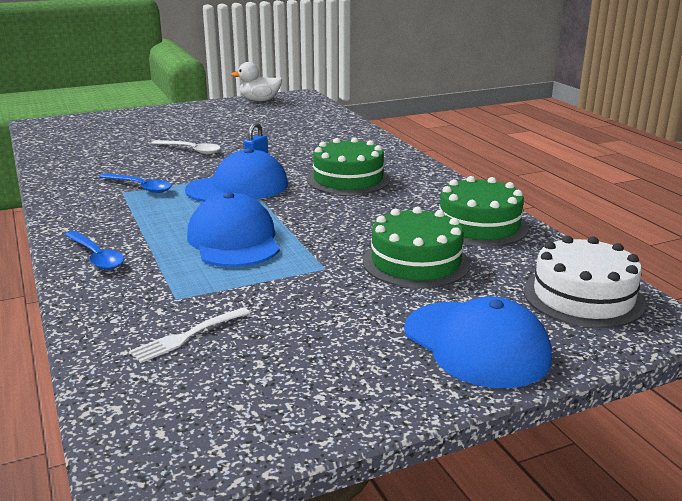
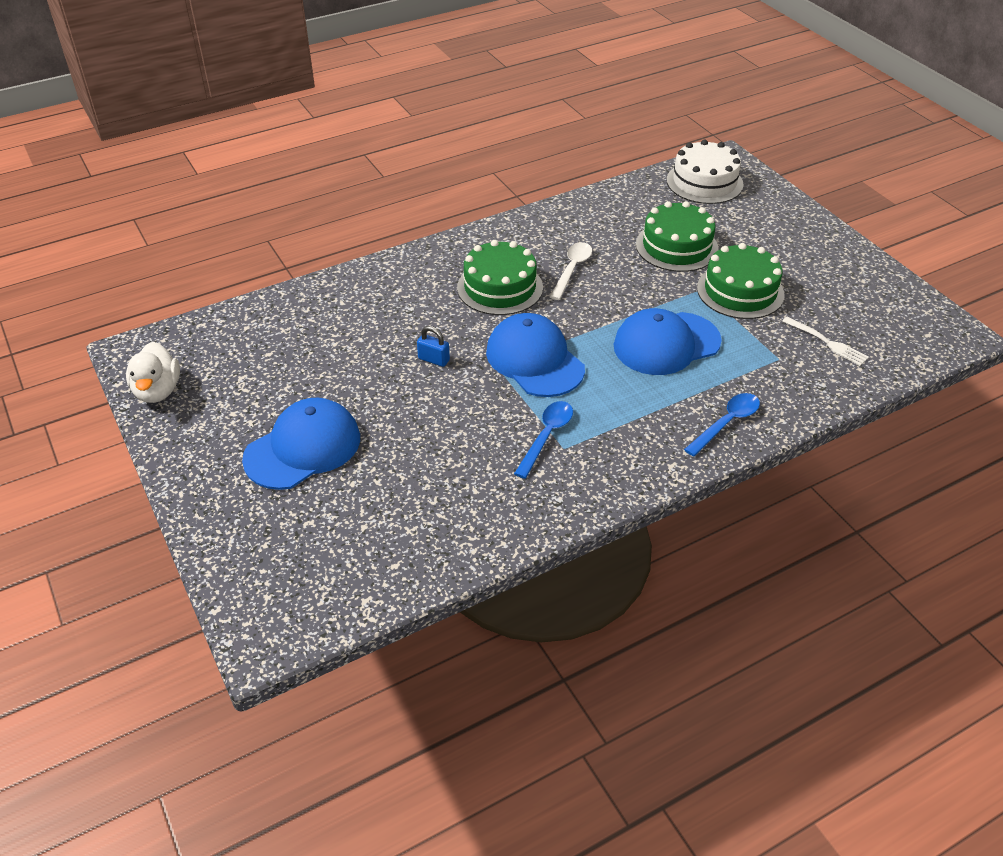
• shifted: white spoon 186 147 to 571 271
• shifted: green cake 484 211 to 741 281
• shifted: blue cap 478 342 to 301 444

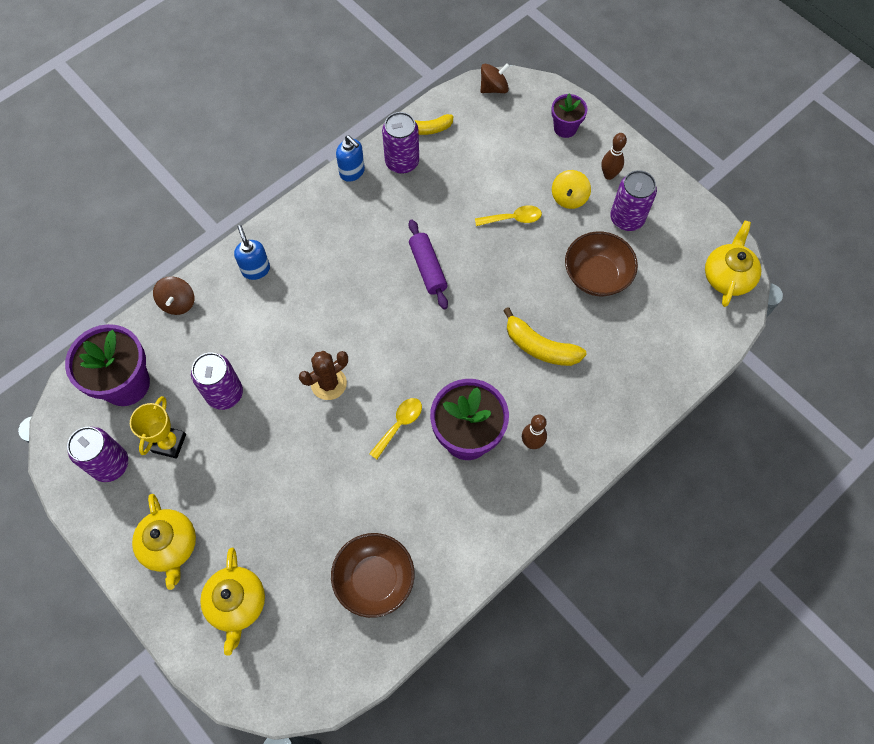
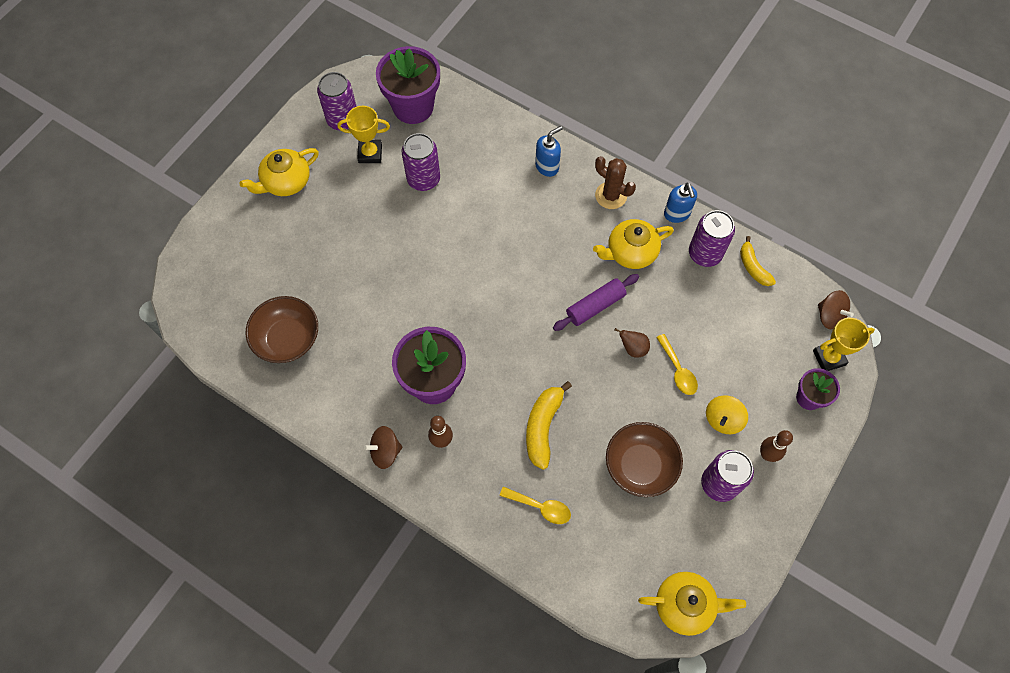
• rotated: blue soap dispenser 350 158 = 680 203 45 degrees counterclockwise
• rotated: yellow spinning top 571 189 = 727 414 60 degrees counterclockwise
• shifted: brown spinning top 173 295 to 383 447
• shifted: brown cactus 323 375 to 615 182
• shifted: yellow spoon 395 428 to 535 505
• shifted: yellow teapot 232 602 to 633 244
• new: yellow trophy 844 344
• new: brown pear 632 342

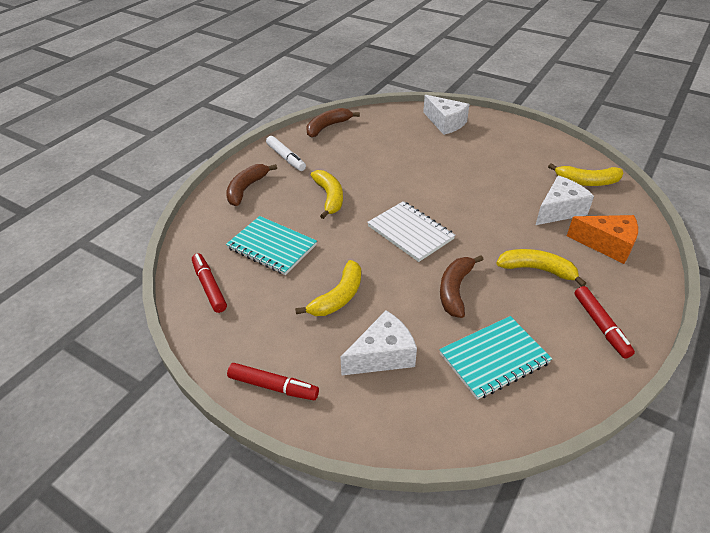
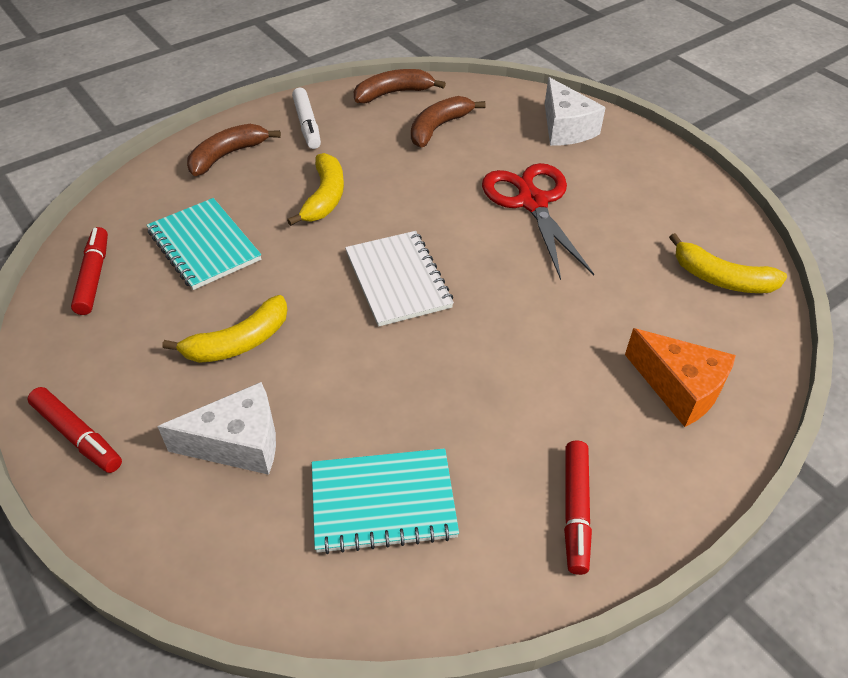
• gone: white cheese 565 200
• gone: yellow banana 541 267
• shifted: brown banana 462 286 to 448 121
• new: red scissors 538 221

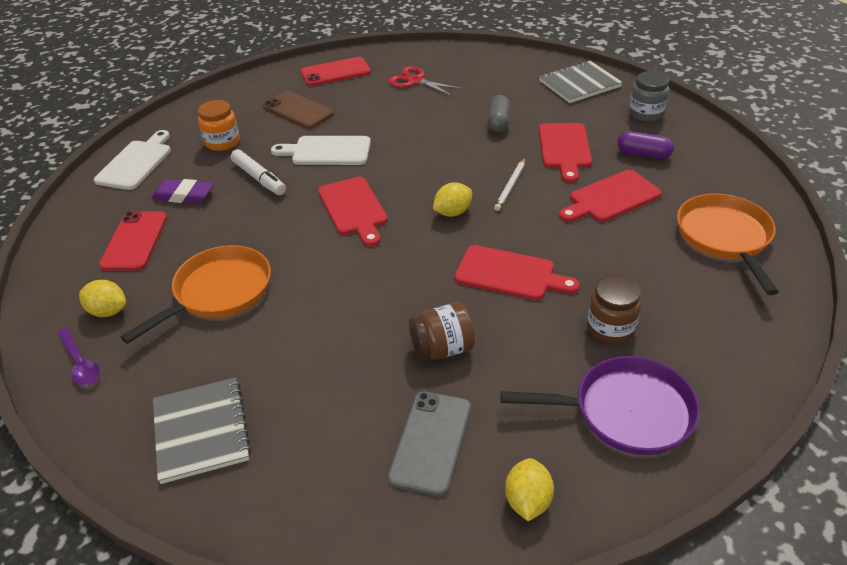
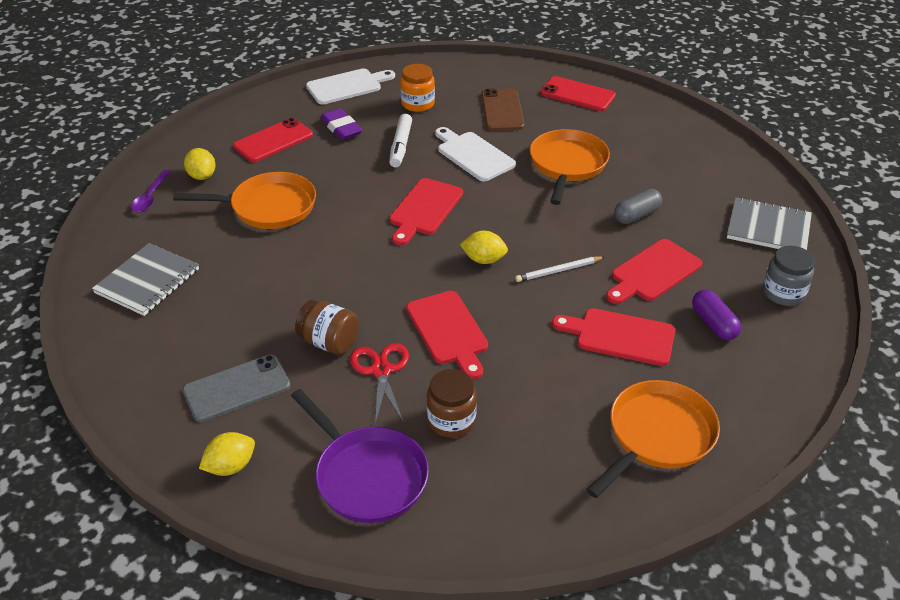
• shifted: red scissors 425 81 to 379 384
• new: orange pan 570 167

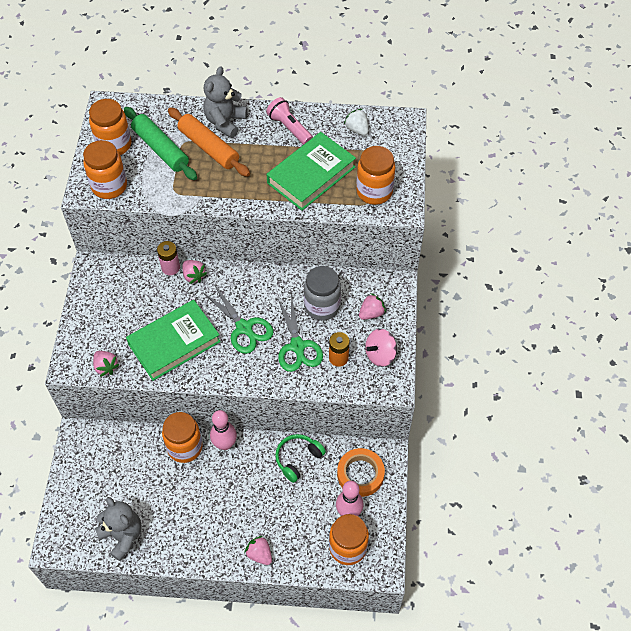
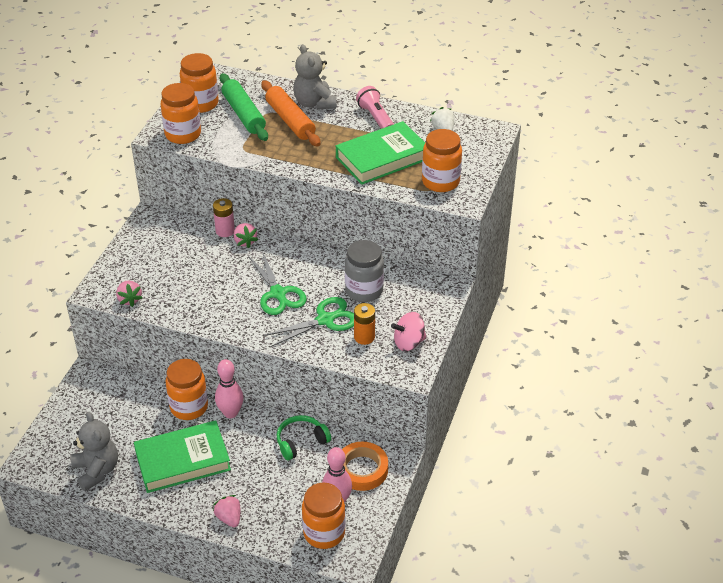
• rotated: grey teddy bear 225 102 = 315 77 60 degrees counterclockwise
• gone: pink strawberry 372 306
• rotated: green scissors 300 333 = 308 322 120 degrees counterclockwise
• shifted: green book 173 340 to 182 456

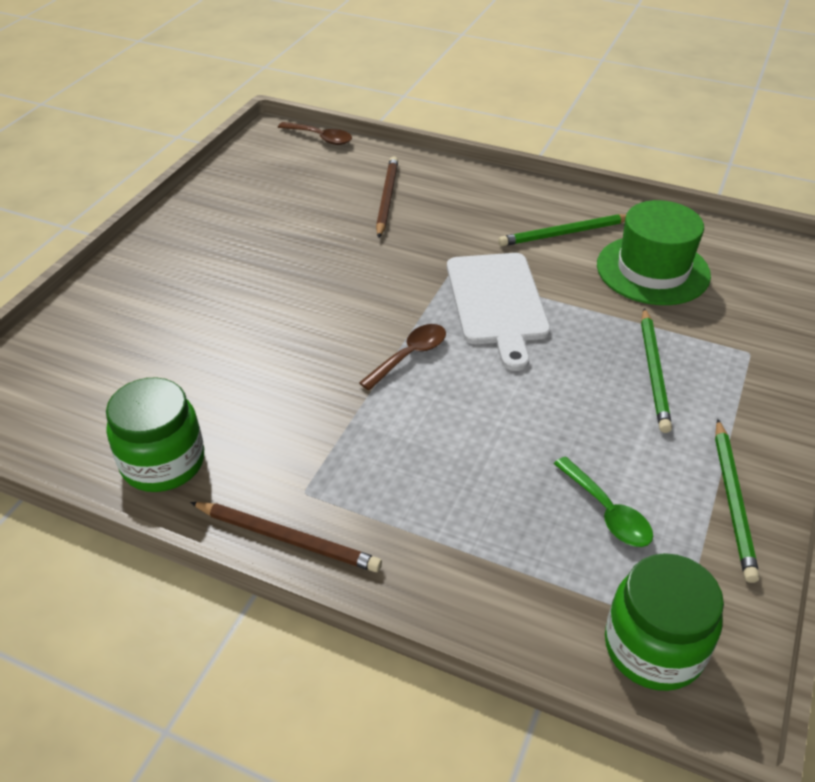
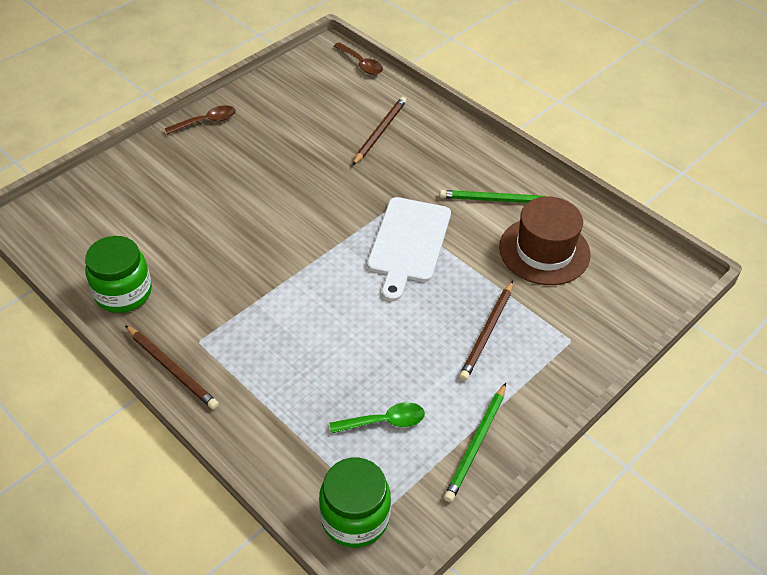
• repainted: green hat 654 252 to brown hat 544 241
• repainted: green pencil 656 370 to brown pencil 486 331
• shifted: brown spoon 402 357 to 200 120
• rotated: green spoon 603 501 = 377 418 90 degrees counterclockwise

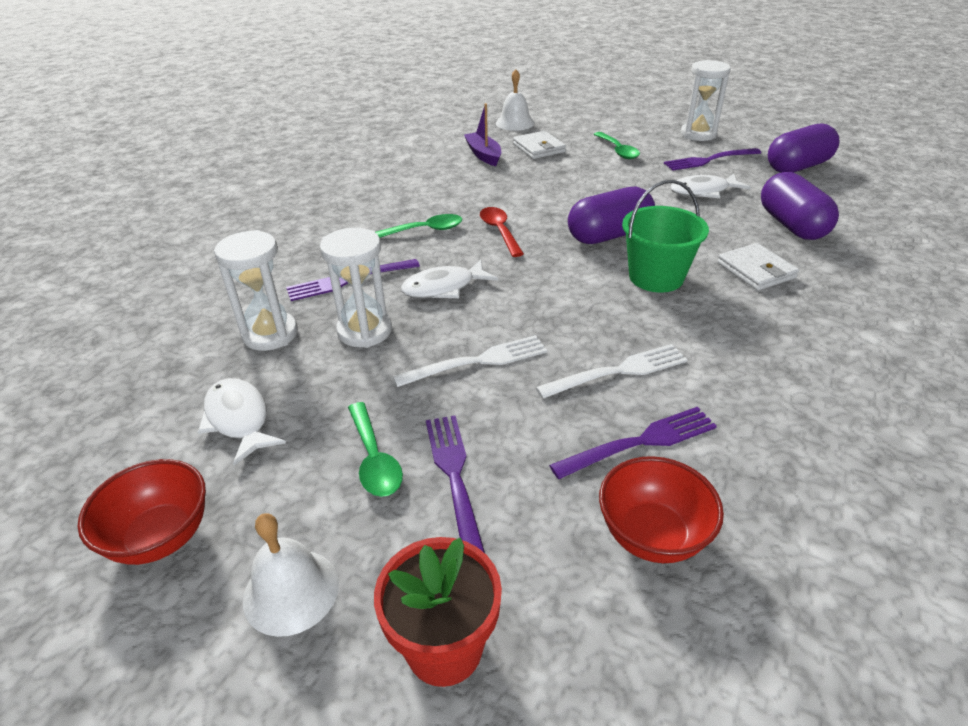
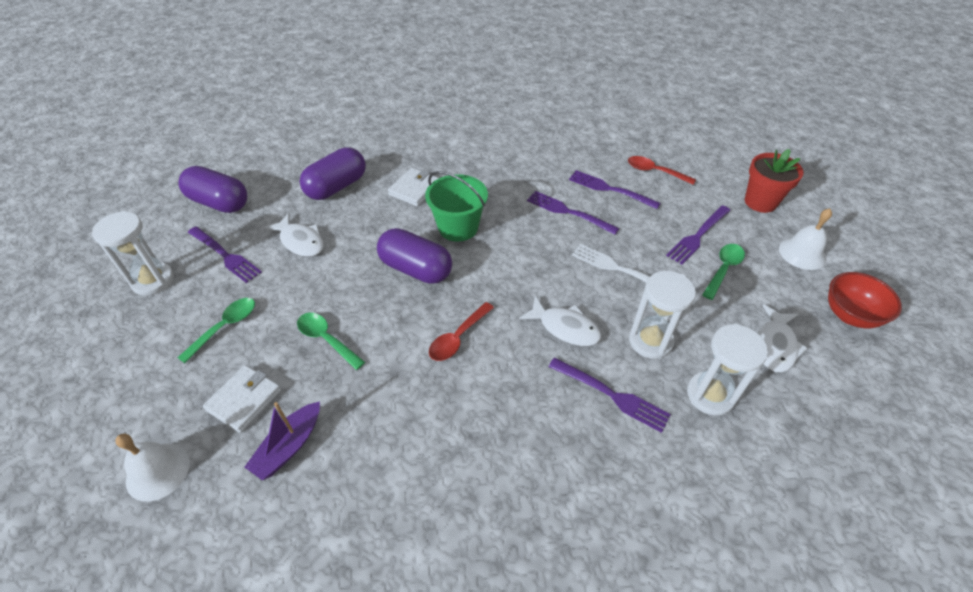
• shifted: green spoon 418 226 to 331 341
• repainted: white fork 612 371 to purple fork 573 213
• swapped: red bowl 661 509 to red spoon 662 170

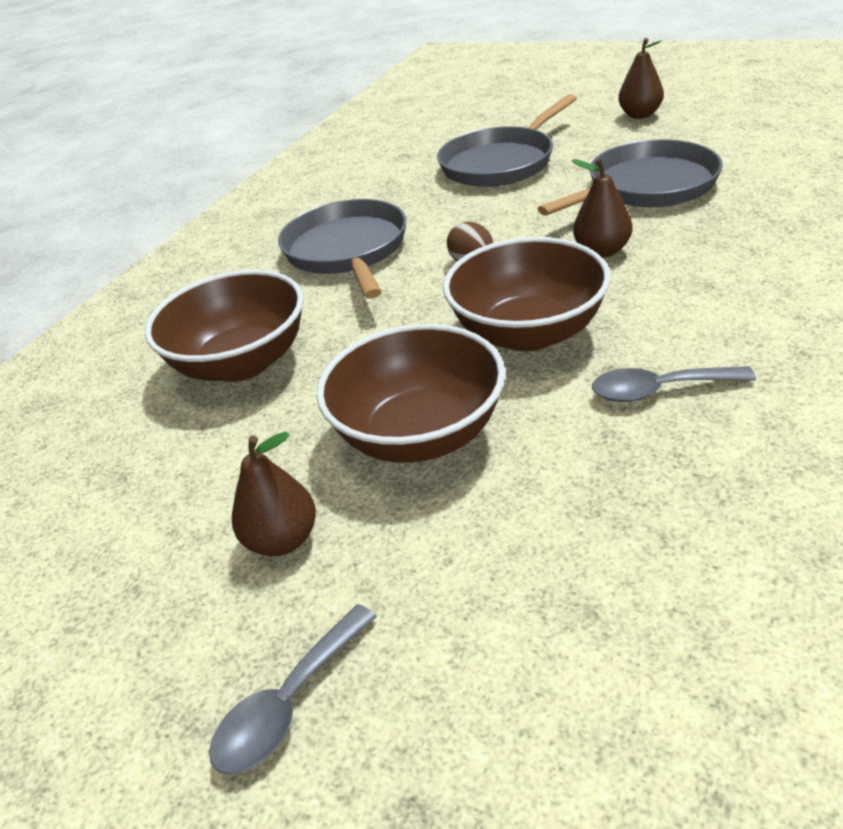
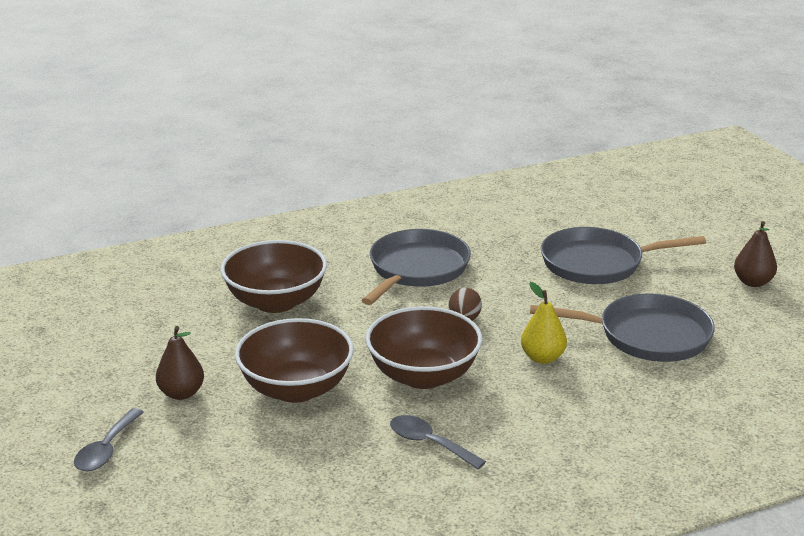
• repainted: brown pear 602 208 to yellow pear 544 323
• rotated: grey spoon 293 689 = 109 439 60 degrees counterclockwise

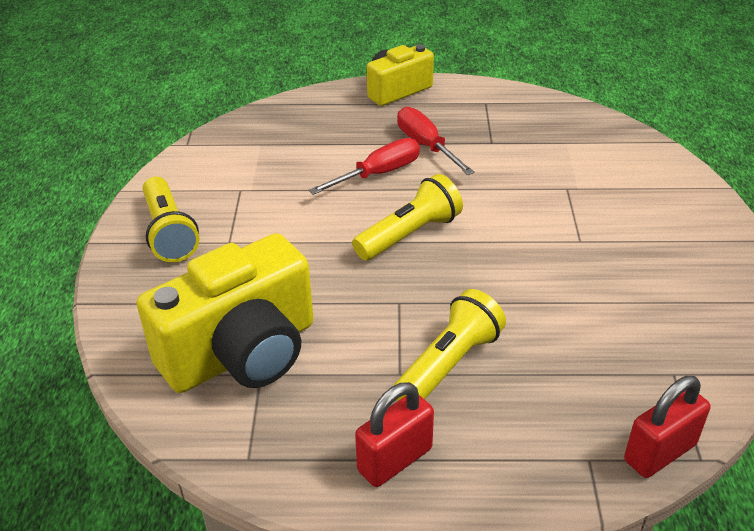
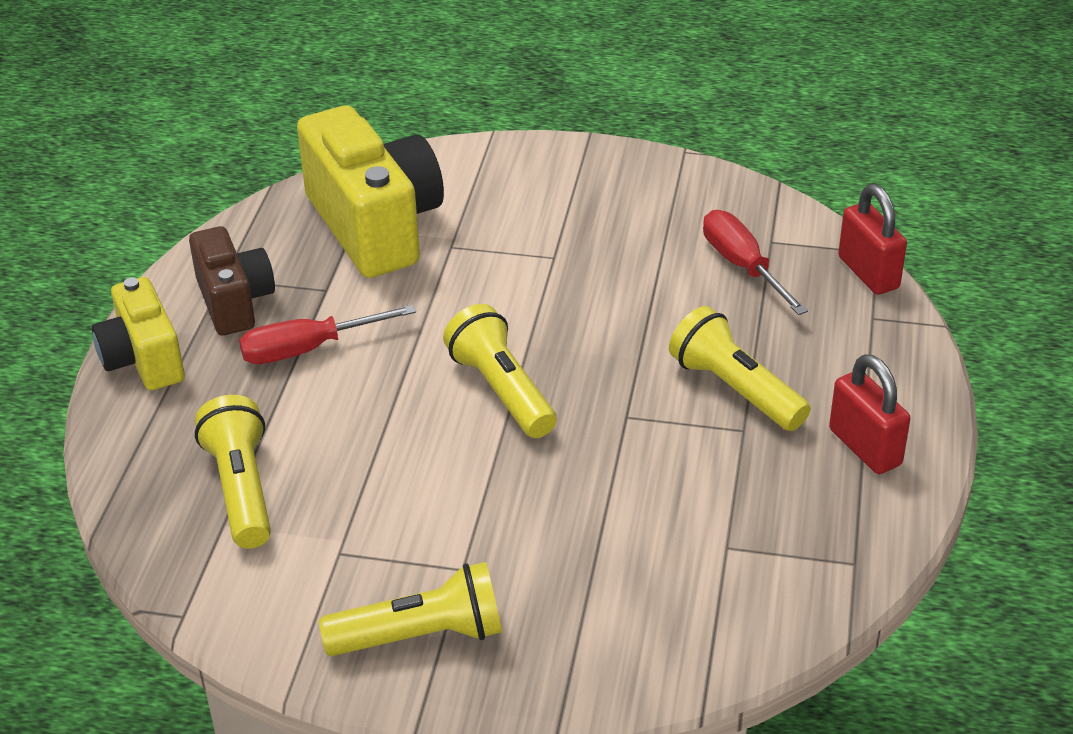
• shifted: red screwdriver 364 166 to 755 262
• shifted: yellow camera 225 313 to 370 191
• new: brown camera 232 281
• new: yellow flashlight 233 472

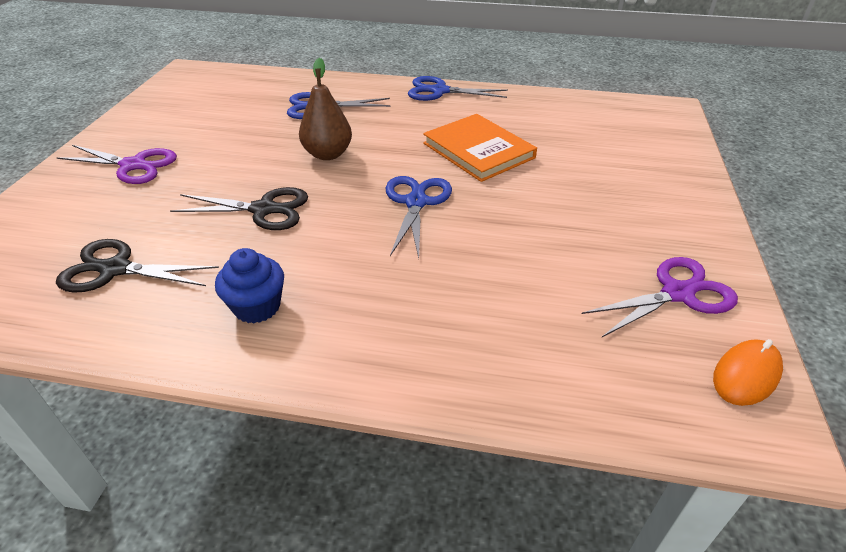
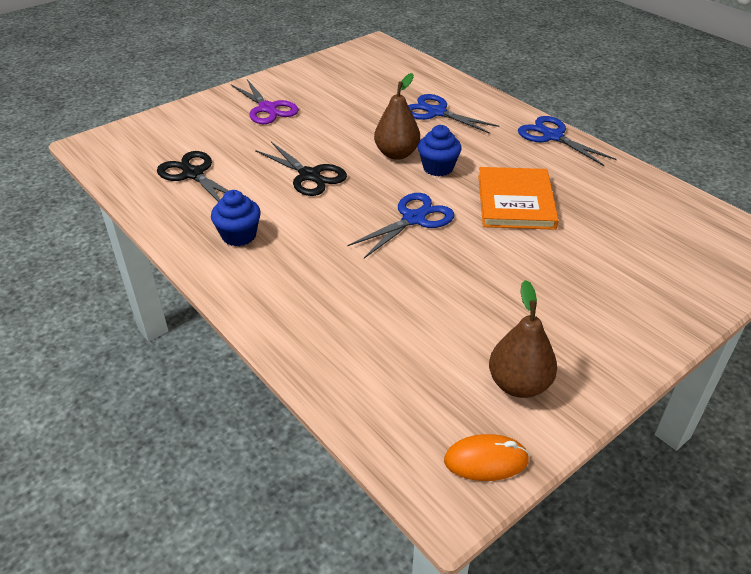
• swapped: purple scissors 660 297 to brown pear 523 339
• new: blue cupcake 439 150

